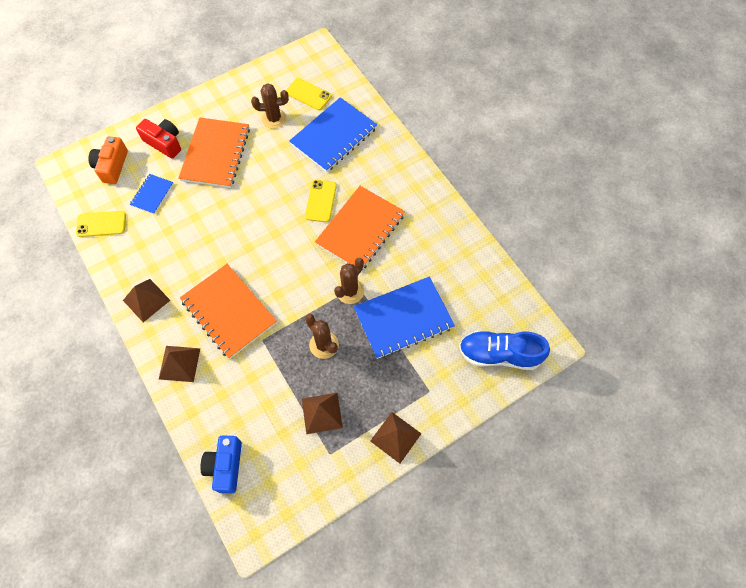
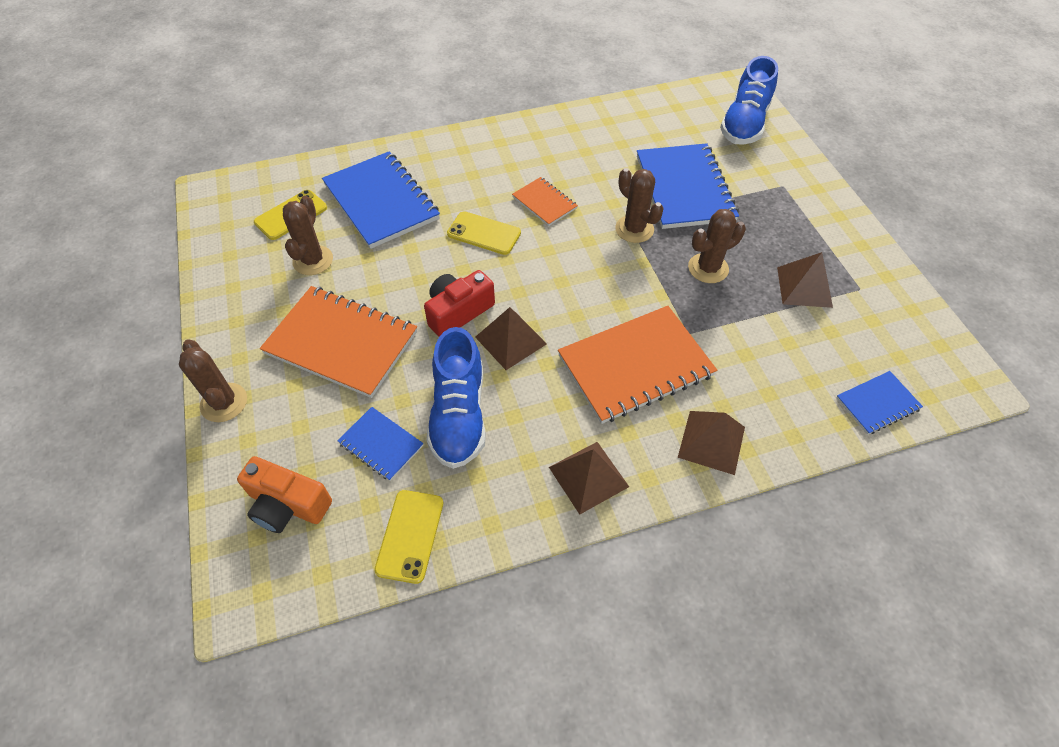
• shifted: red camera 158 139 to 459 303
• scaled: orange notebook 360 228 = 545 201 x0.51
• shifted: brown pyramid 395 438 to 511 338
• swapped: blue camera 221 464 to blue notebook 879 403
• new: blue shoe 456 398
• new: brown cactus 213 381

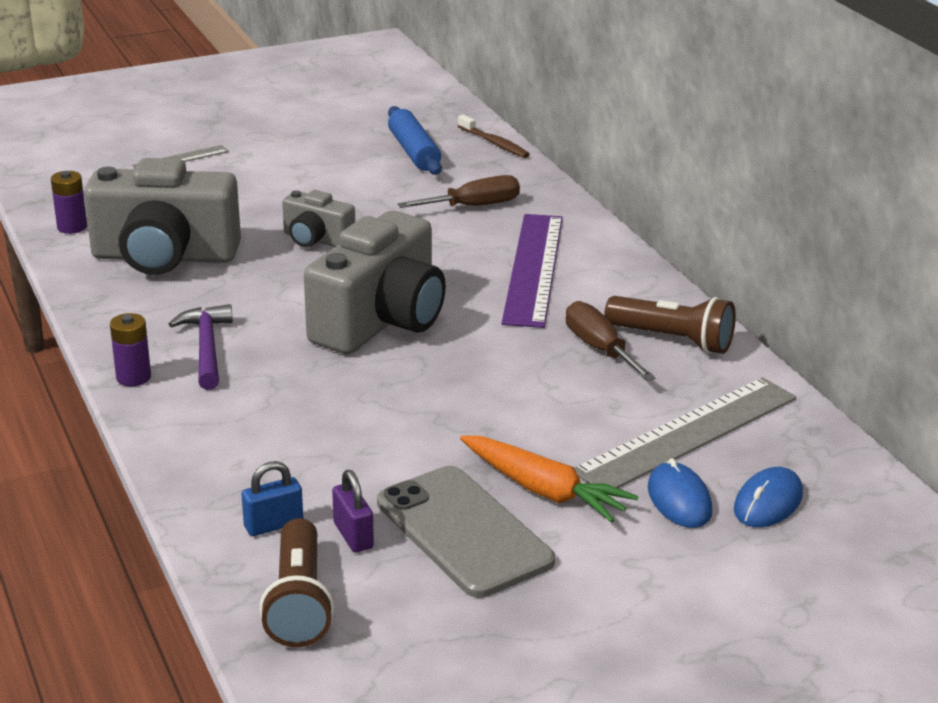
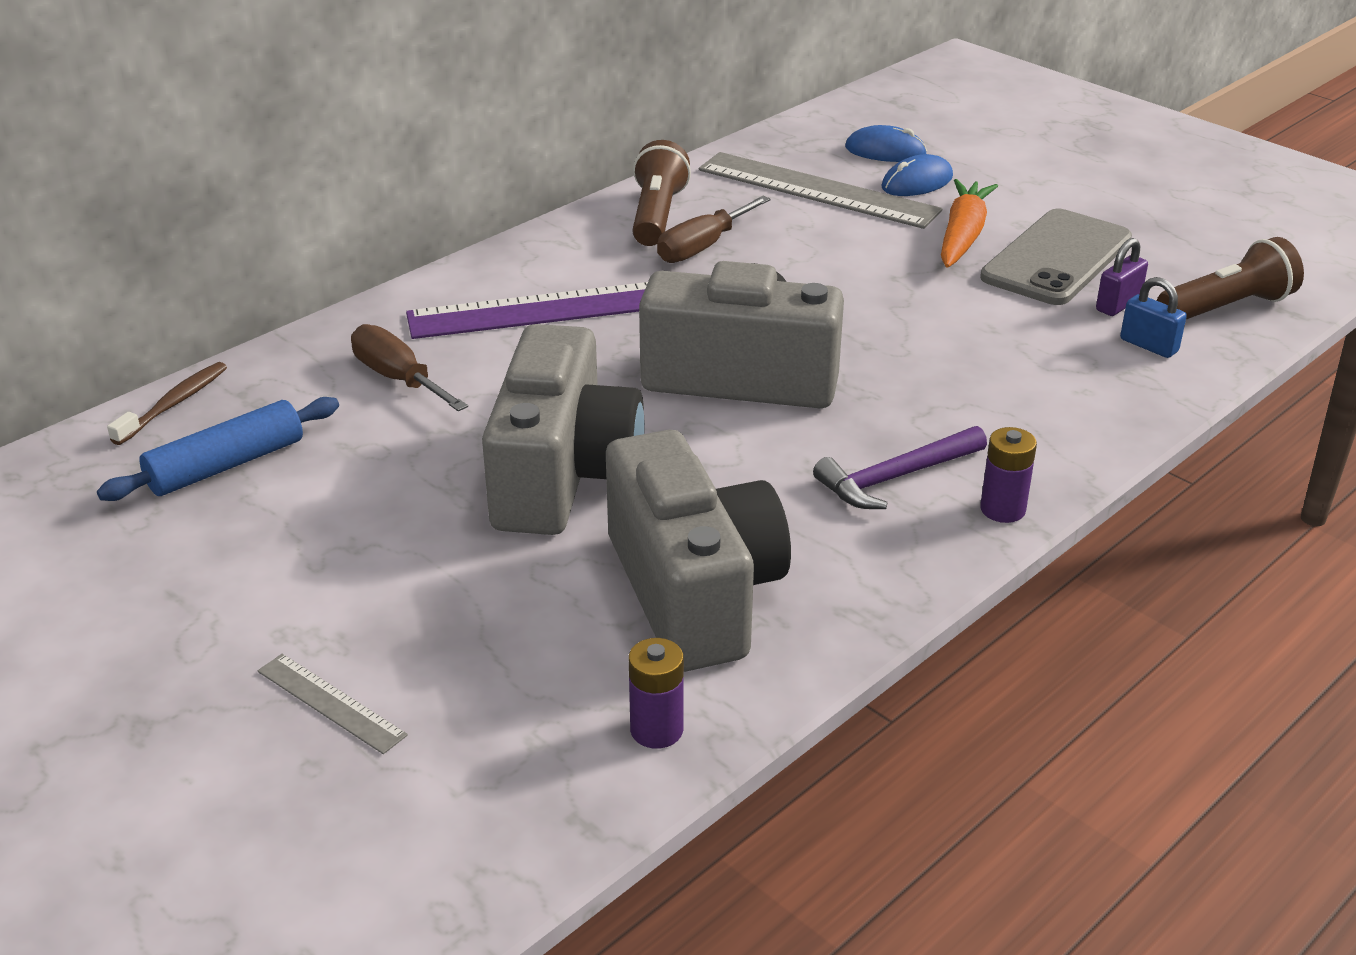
• scaled: grey camera 318 218 = 563 429 x1.96

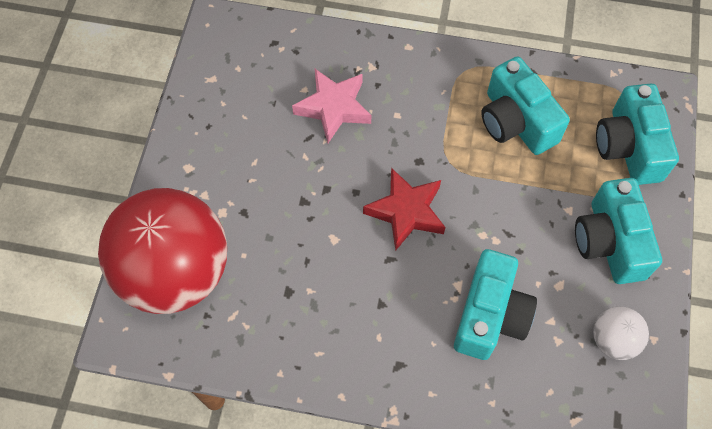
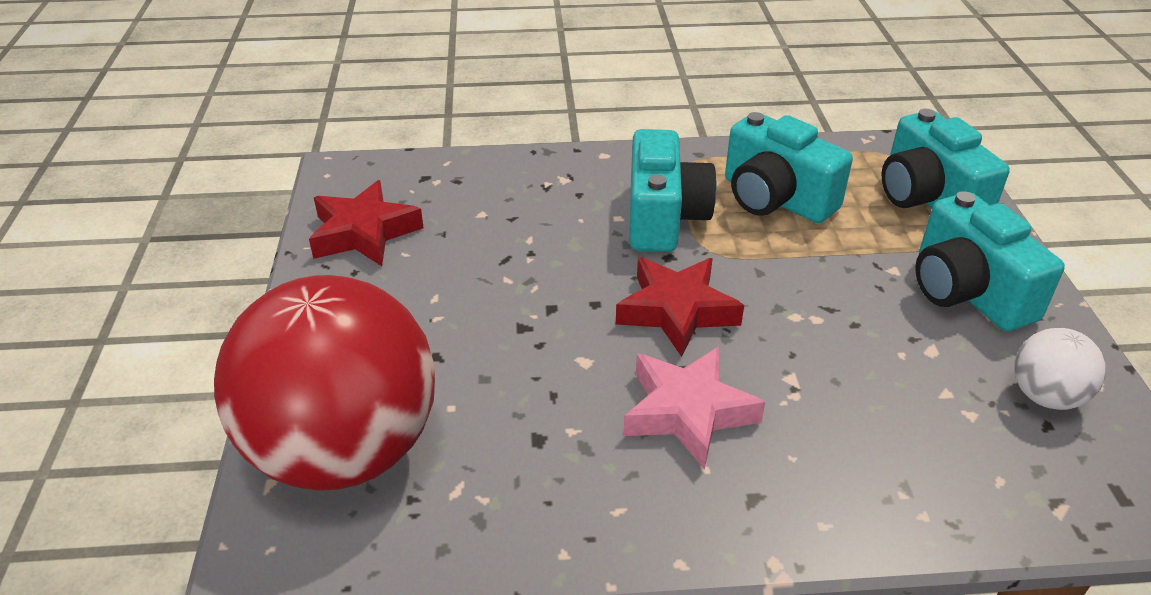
• shifted: pink star 331 106 to 694 408
• shifted: turquoise camera 495 304 to 673 190
• new: red star 366 223

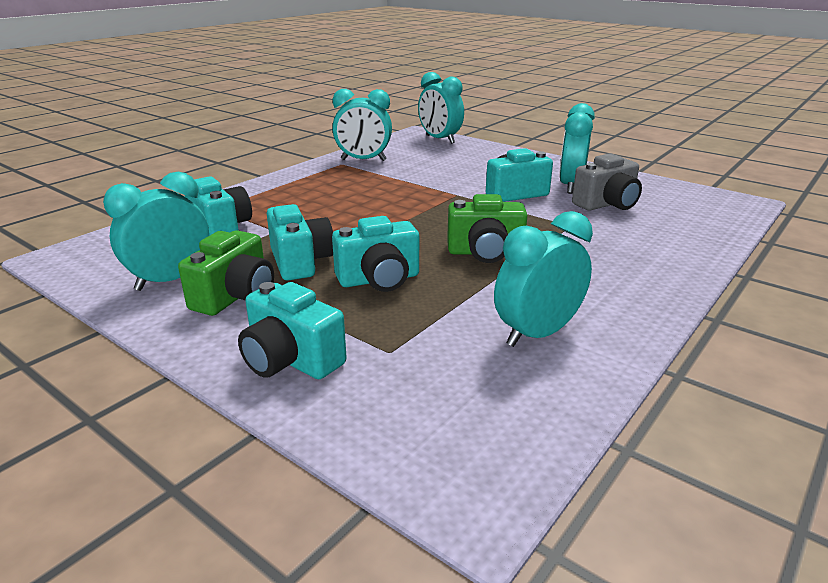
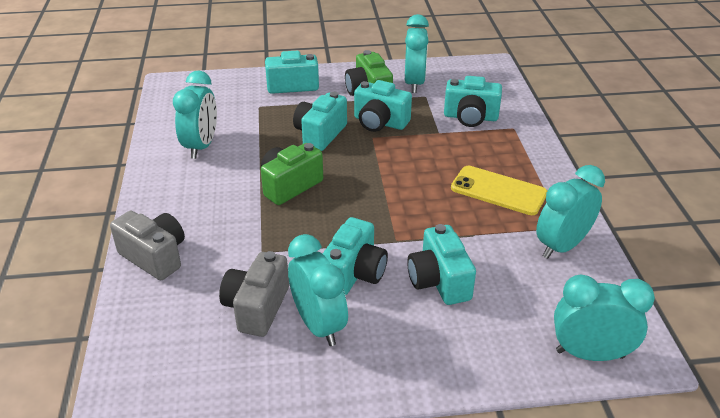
• new: yellow phone 499 190
• new: grey camera 147 245
• new: turquoise camera 441 264

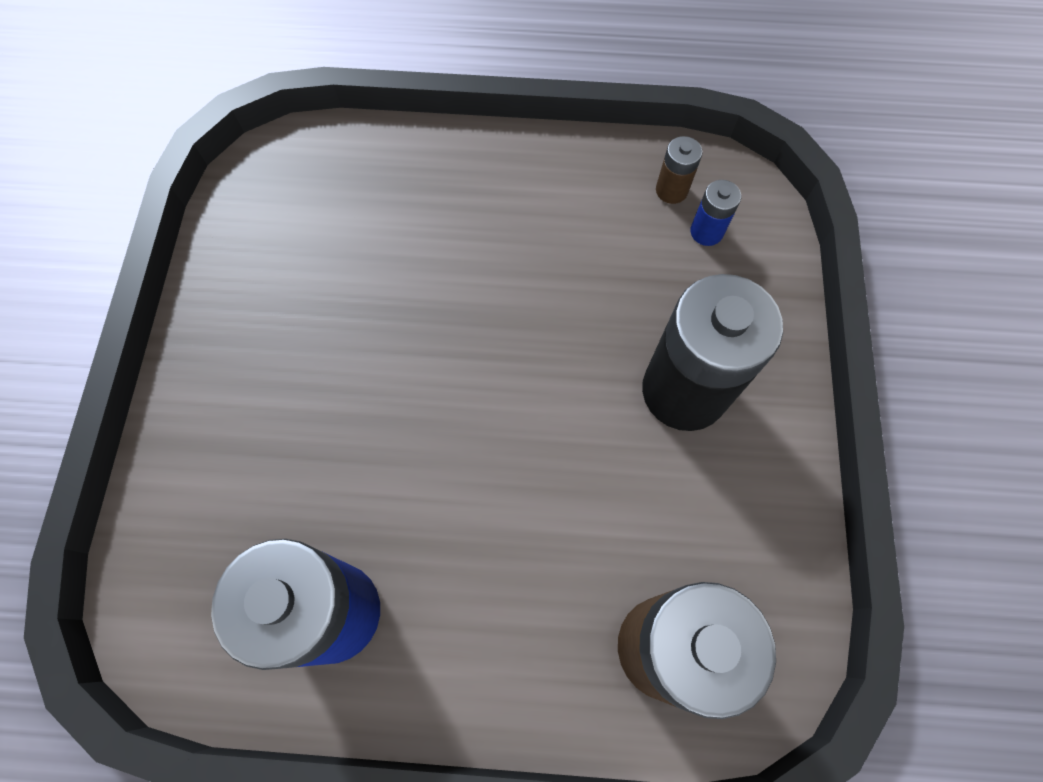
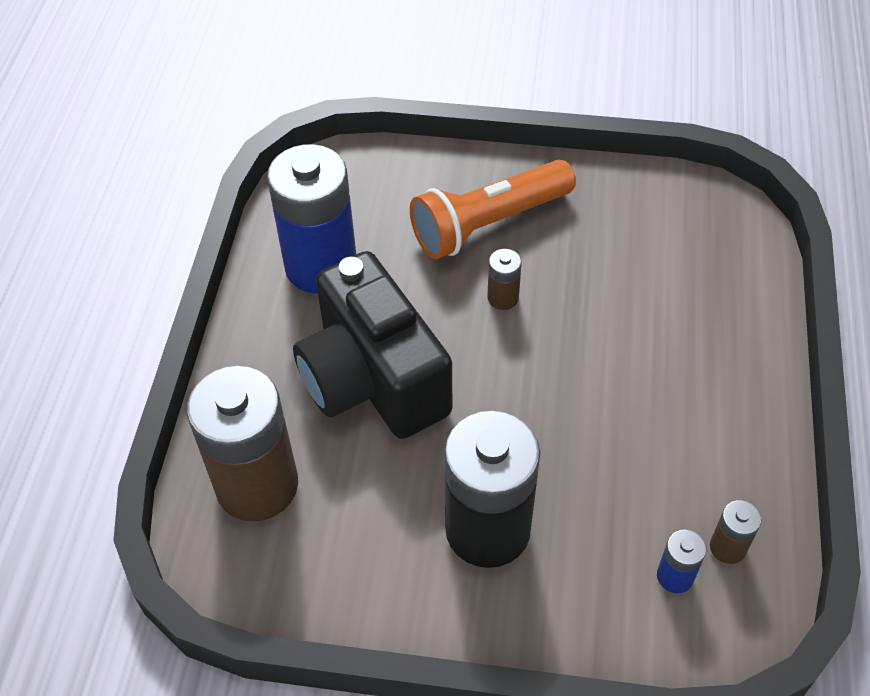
• new: orange flashlight 493 209
• new: brown battery 504 279
• new: black camera 372 345

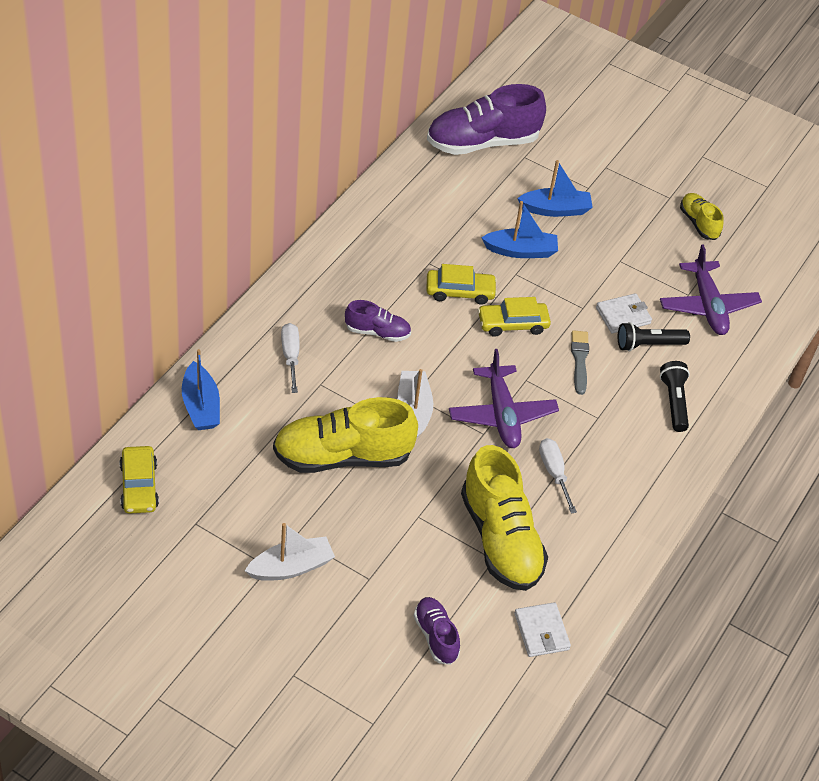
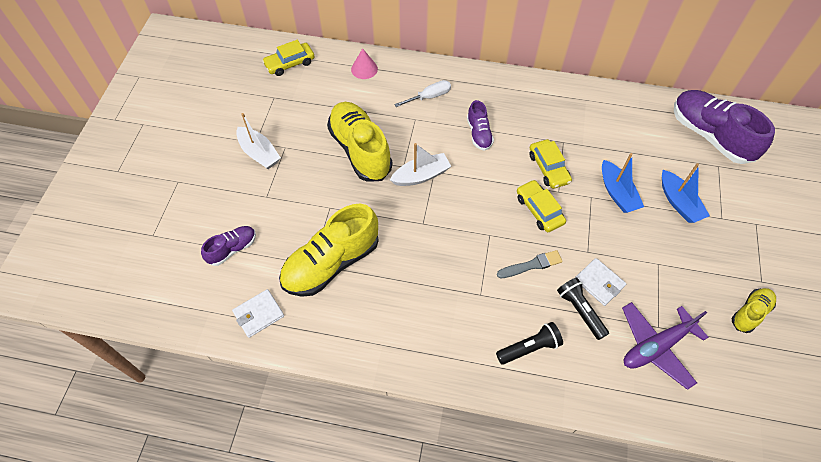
• swapped: blue boat 201 389 to pink cone 364 63
• gone: purple plane 504 398
• gone: white screwdriver 558 476

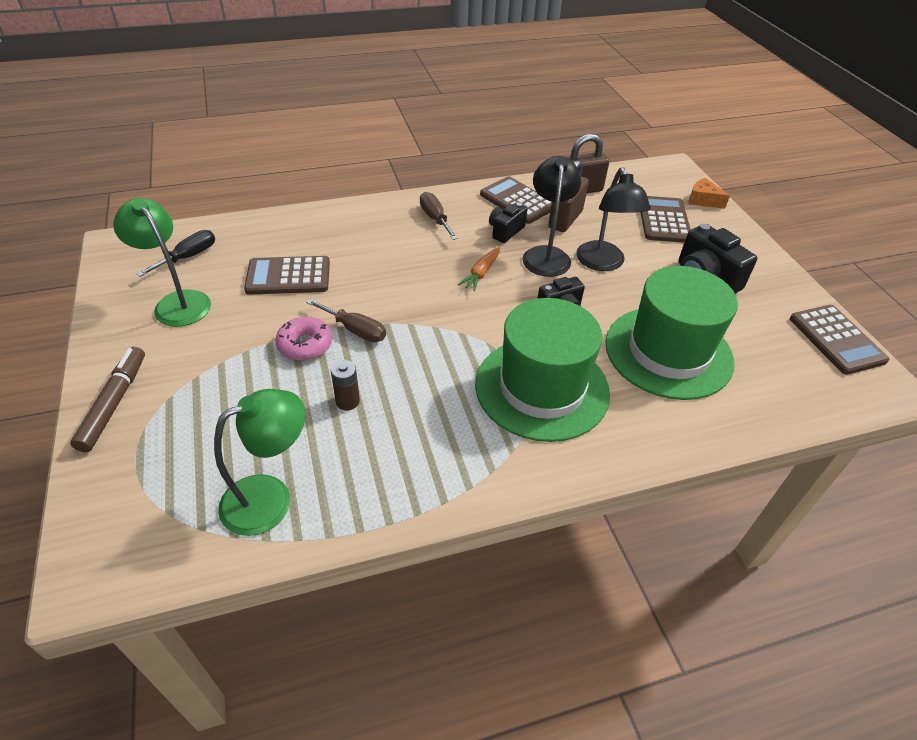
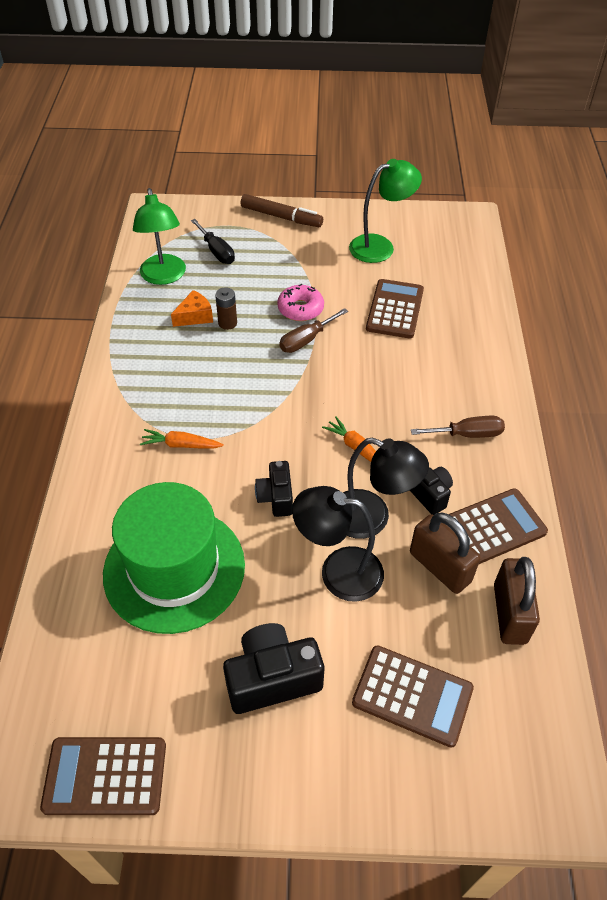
• shifted: orange cheese 709 193 to 192 308
• shifted: black screwdriver 176 253 to 213 241
• swapped: green hat 542 370 to orange carrot 182 439

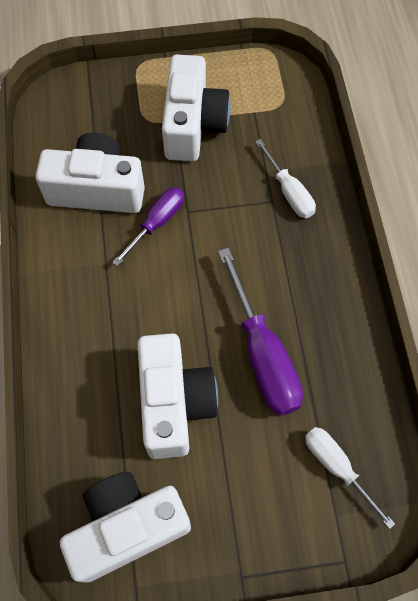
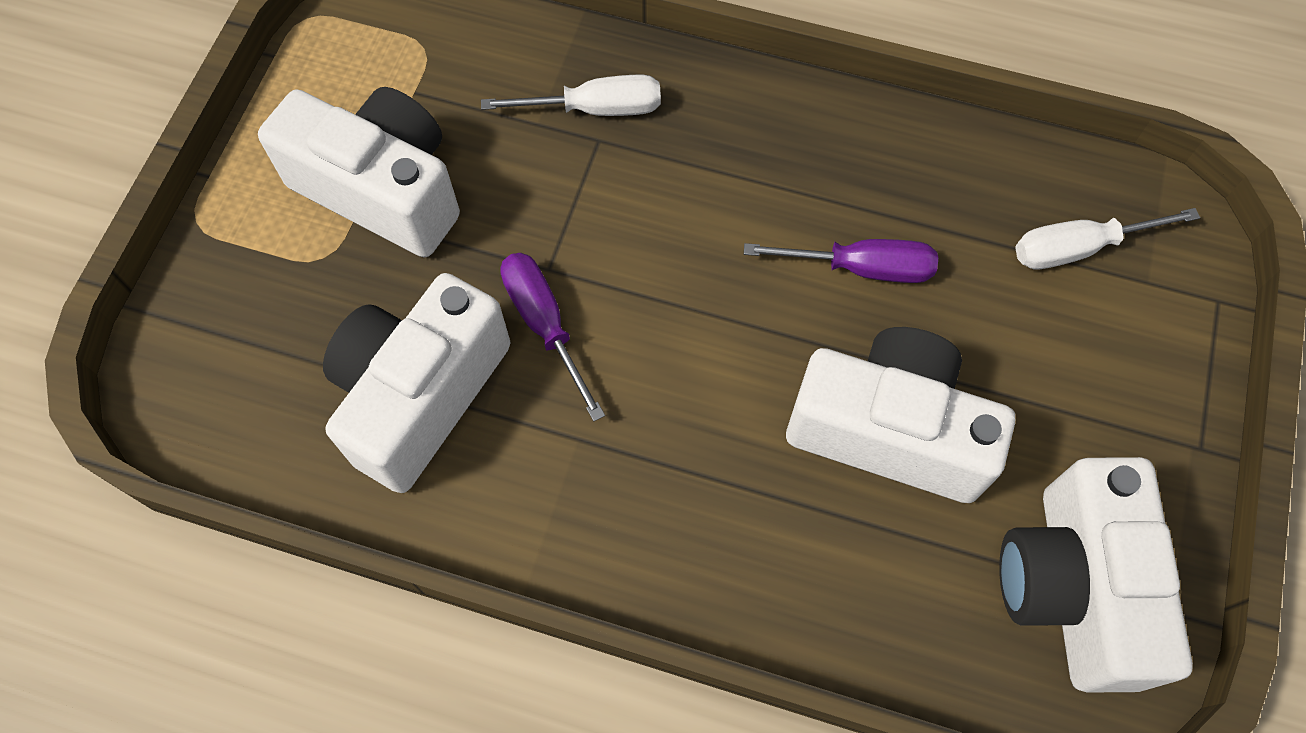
• scaled: purple screwdriver 260 332 = 841 261 x0.61

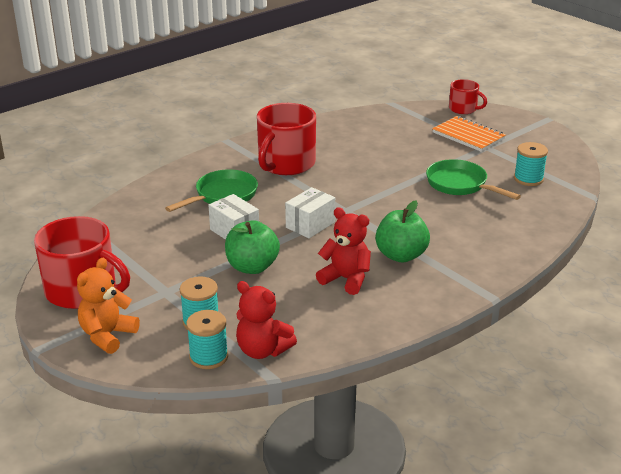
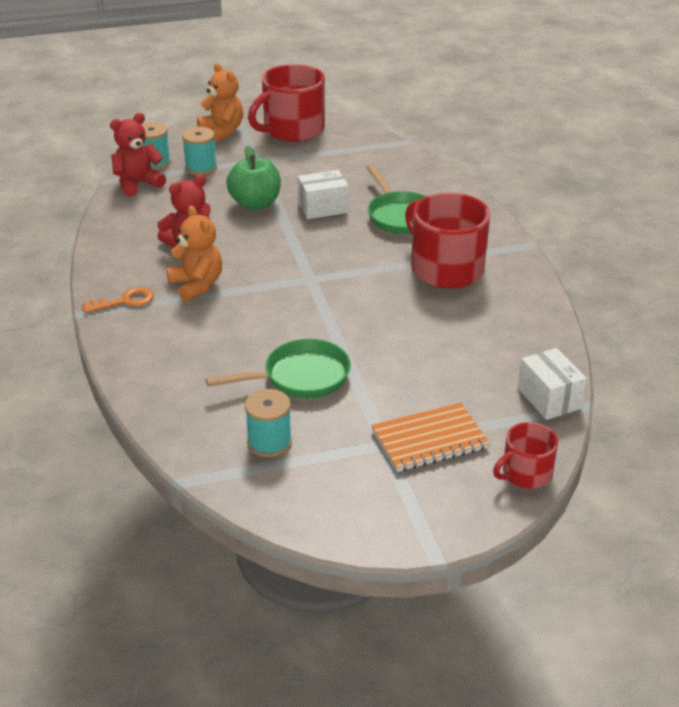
• shifted: white box 310 212 to 552 384
• swapped: green apple 402 232 to orange teddy bear 194 254
• new: orange key 118 300

